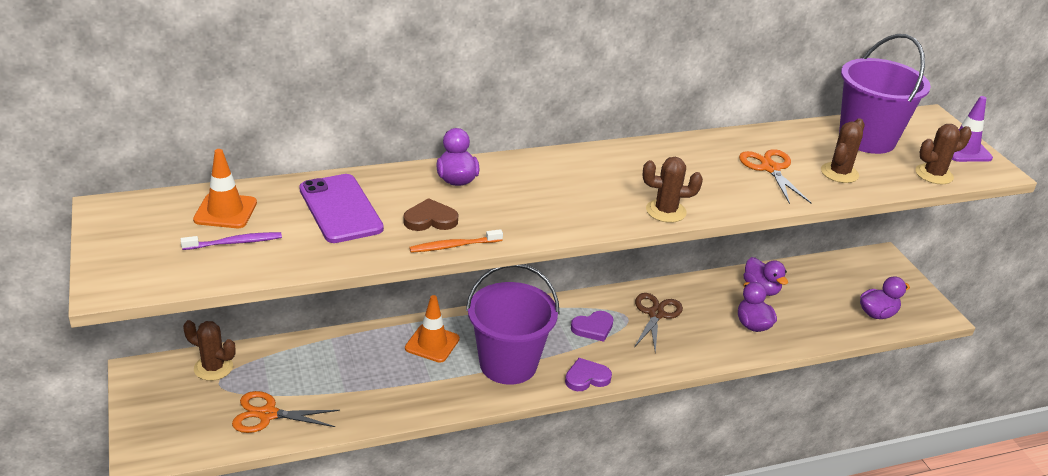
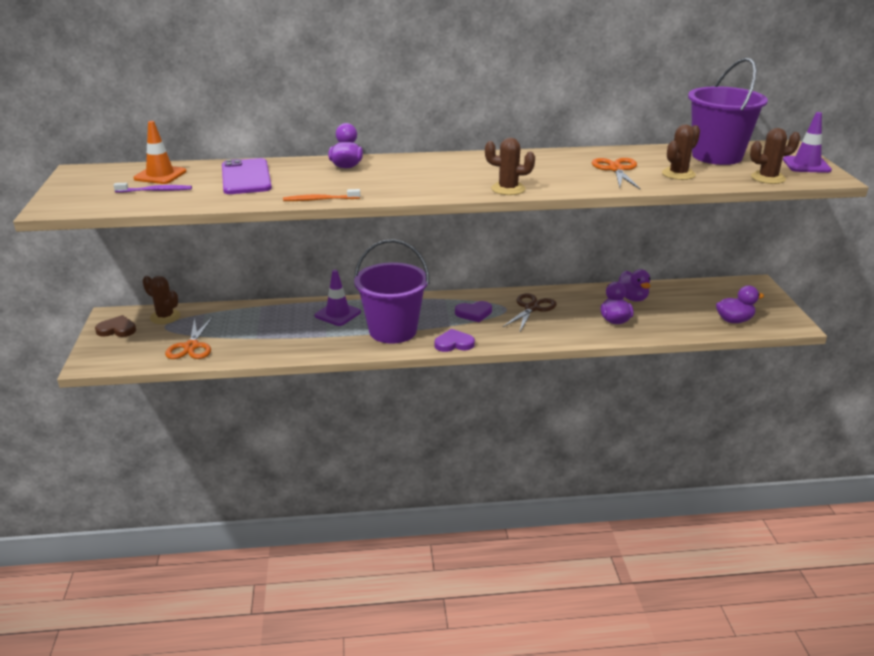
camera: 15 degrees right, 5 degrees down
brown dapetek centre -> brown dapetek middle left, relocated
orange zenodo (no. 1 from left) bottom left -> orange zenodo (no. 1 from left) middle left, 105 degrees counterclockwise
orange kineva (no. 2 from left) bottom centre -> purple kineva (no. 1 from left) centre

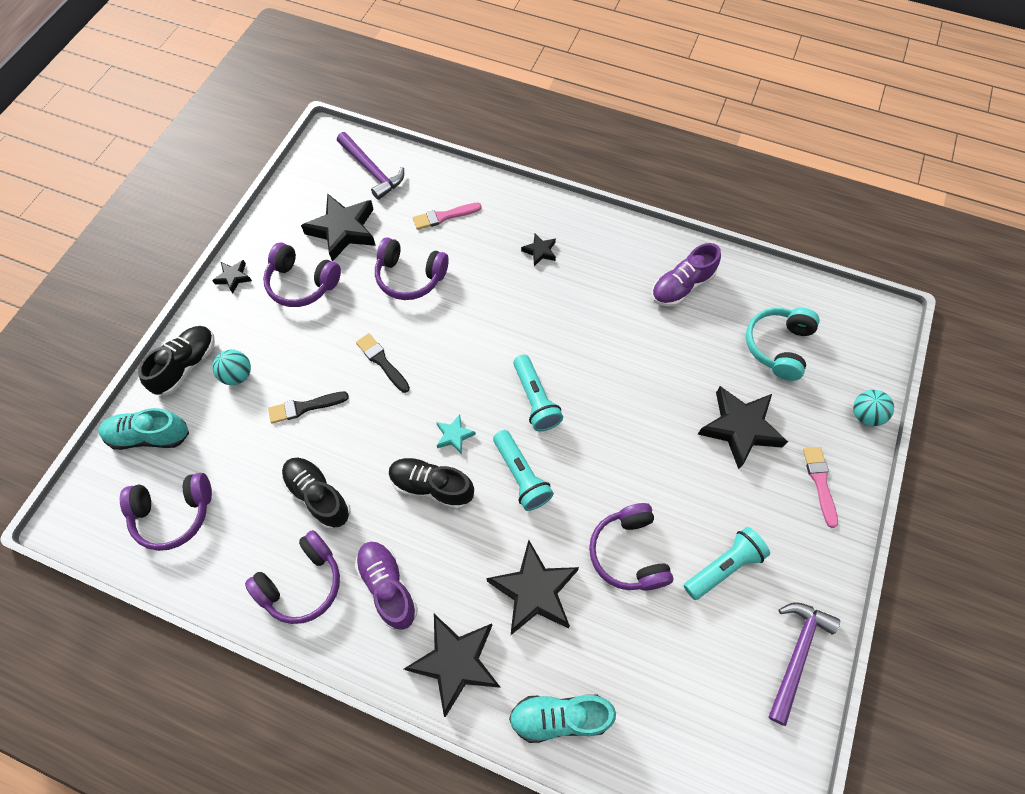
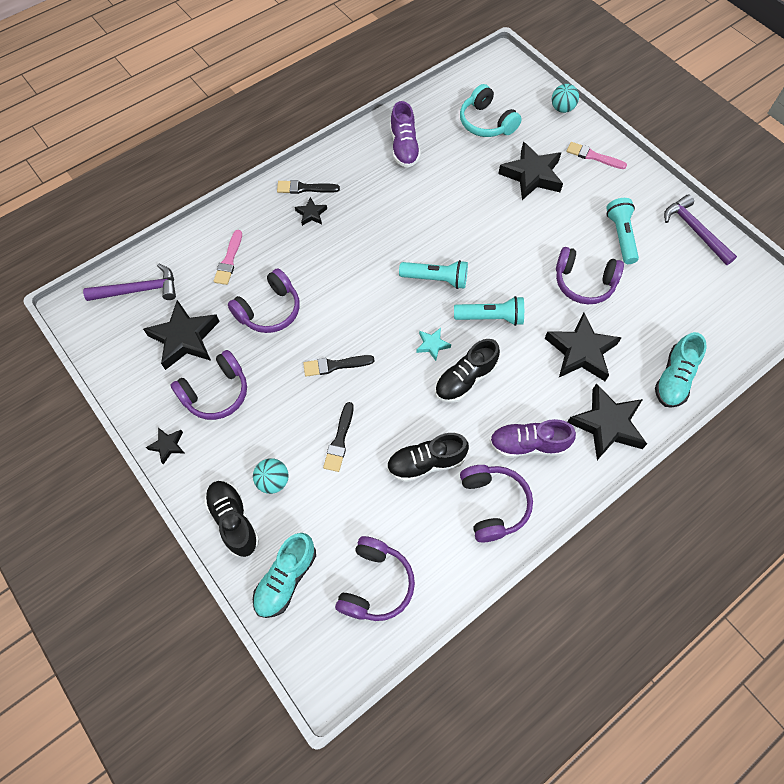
camera: 60 degrees left, 0 degrees up
none -> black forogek (no. 1 from left) top centre

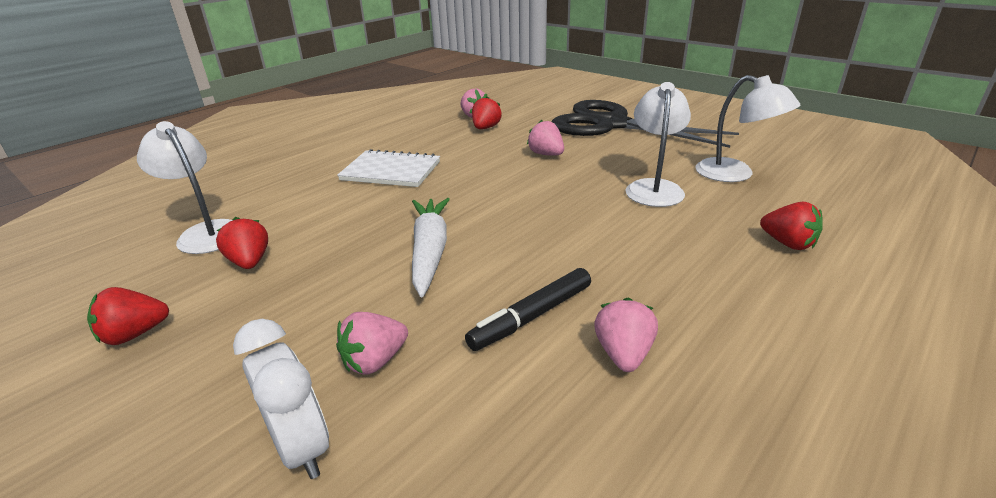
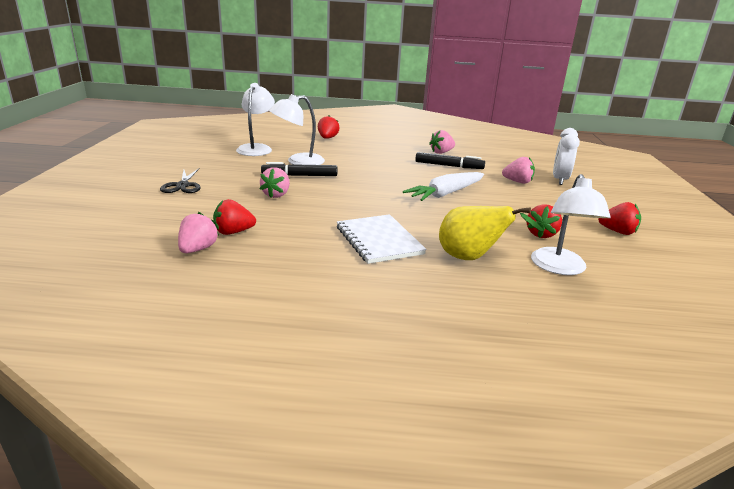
camera: 130 degrees left, 5 degrees down
black zenodo top centre -> black zenodo middle left, x0.42
none -> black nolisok (no. 1 from left) centre
none -> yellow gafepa middle right

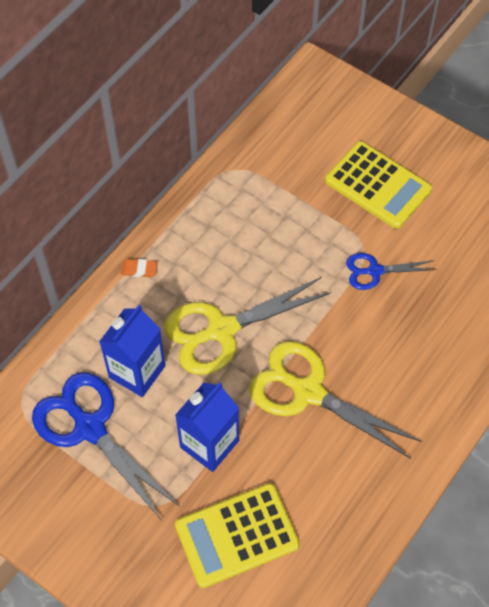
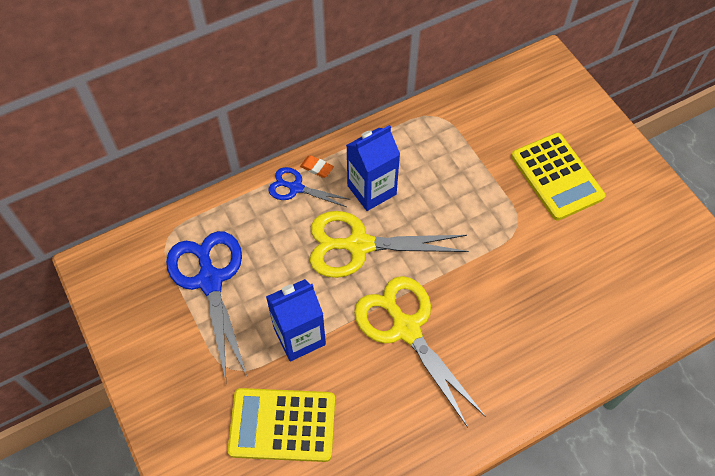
camera: 25 degrees right, 0 degrees up
blue zenodo (no. 2 from left) middle right -> blue zenodo (no. 2 from left) centre, relocated
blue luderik (no. 1 from left in the first image) middle left -> blue luderik (no. 2 from left) centre, relocated

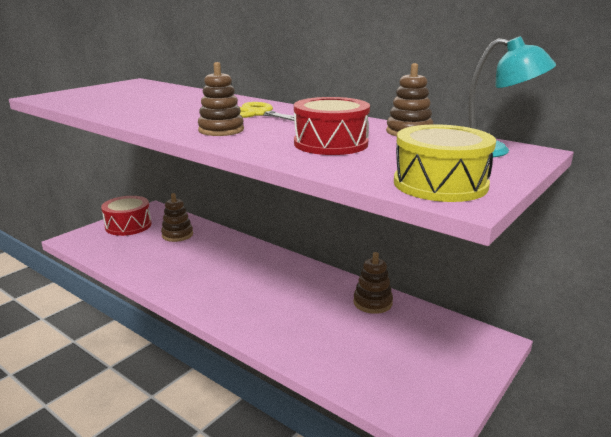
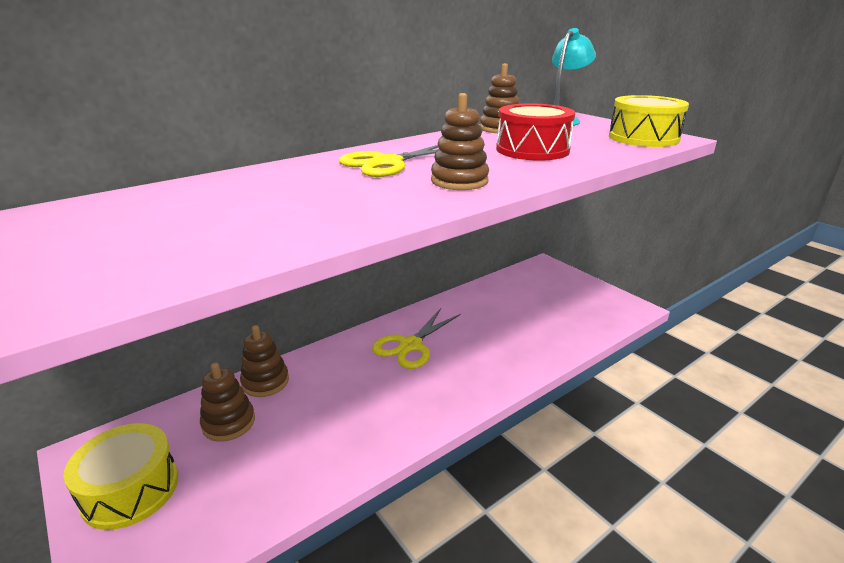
camera: 75 degrees left, 5 degrees up
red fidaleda (no. 1 from left) middle left -> yellow fidaleda (no. 1 from left) bottom left
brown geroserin (no. 3 from left in the first image) centre -> brown geroserin (no. 2 from left) middle left, relocated
none -> yellow zenodo (no. 2 from left) centre

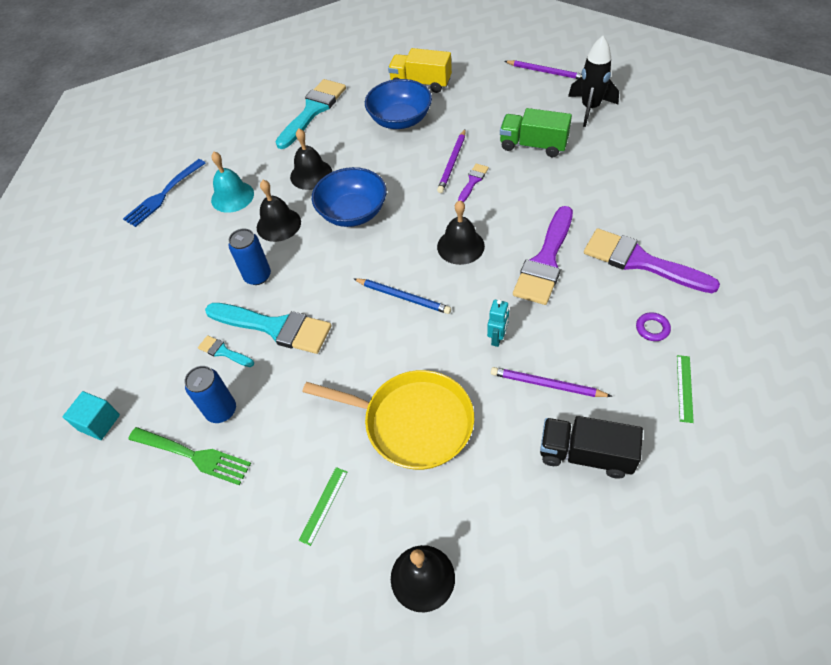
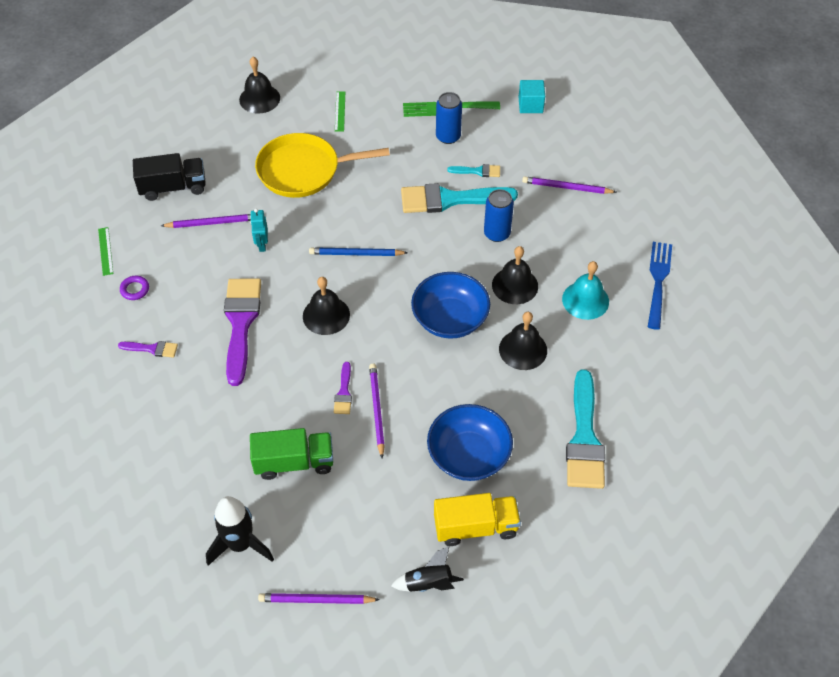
camera: 150 degrees right, 0 degrees up
purple forogek (no. 3 from left in the first image) middle right -> purple forogek (no. 1 from left) middle left, x0.46
none -> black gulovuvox (no. 2 from left) bottom centre
none -> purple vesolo (no. 4 from left) top right

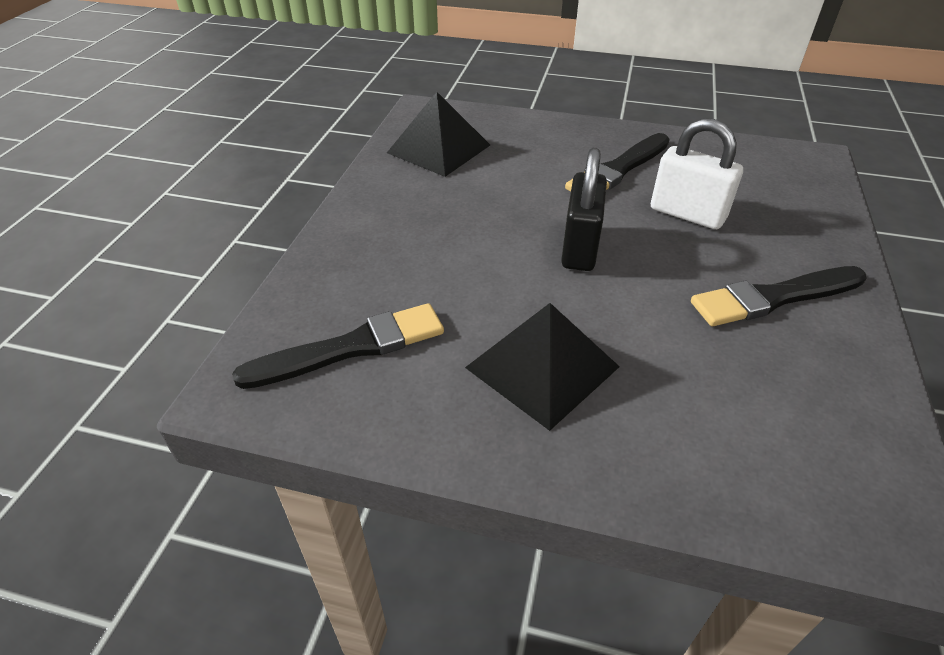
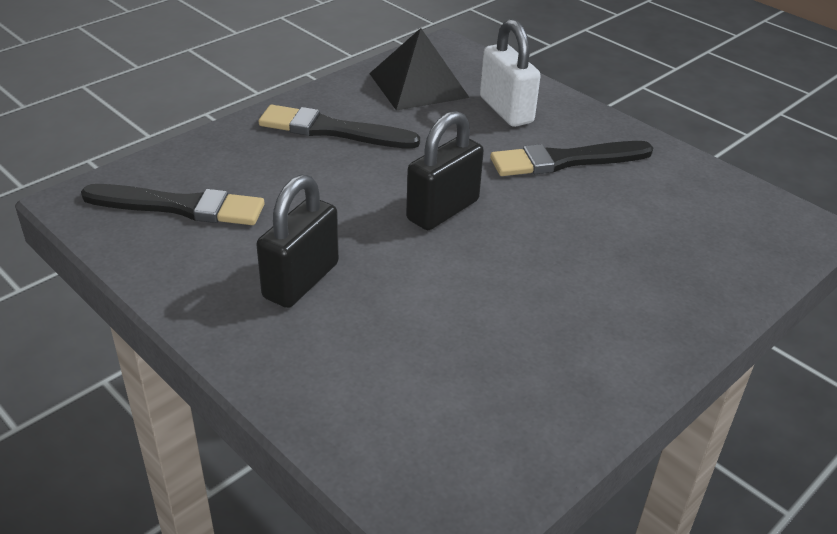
camera: 30 degrees right, 5 degrees down
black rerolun (no. 2 from left) centre -> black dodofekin (no. 1 from left) centre
black forogek (no. 3 from left in the first image) middle right -> black forogek (no. 2 from left) top centre, relocated
white dodofekin top right -> white dodofekin top centre, relocated

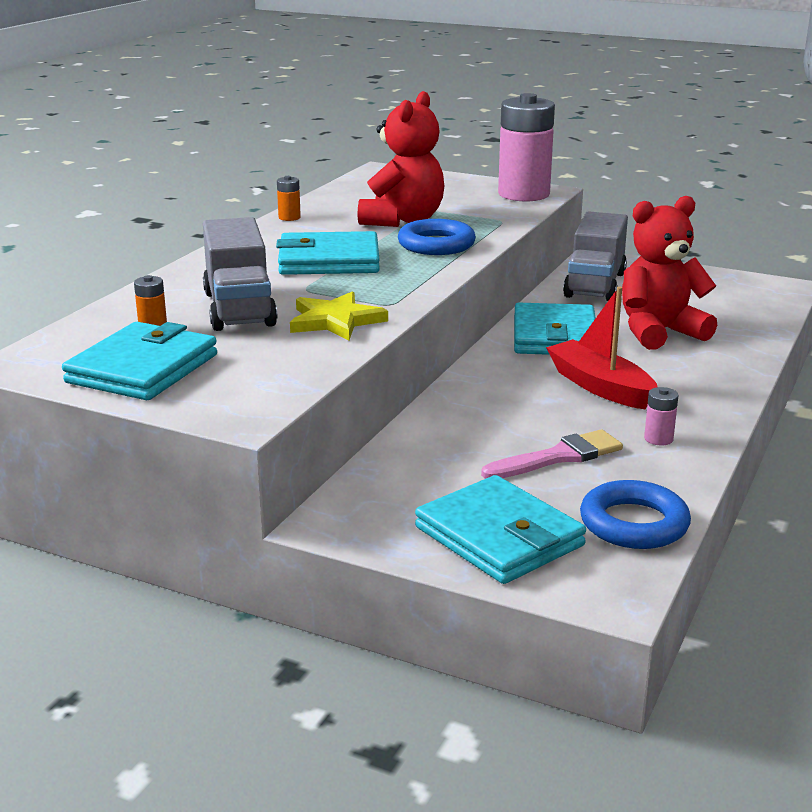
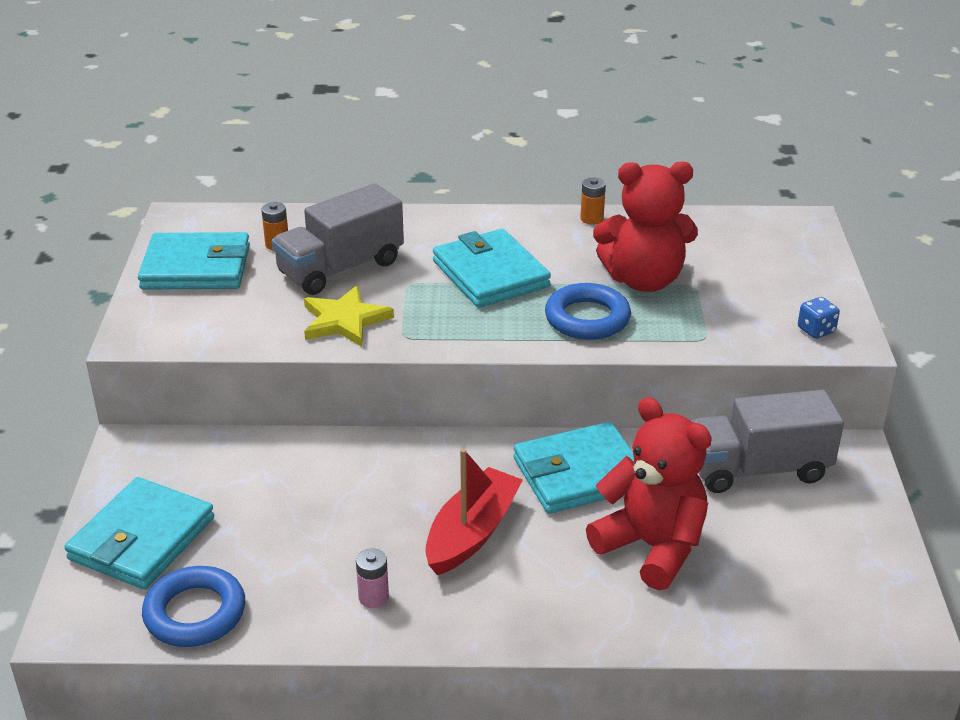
camera: 65 degrees right, 10 degrees up
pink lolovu (no. 1 from left) top centre -> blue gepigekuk middle right
pink forogek middle right -> none

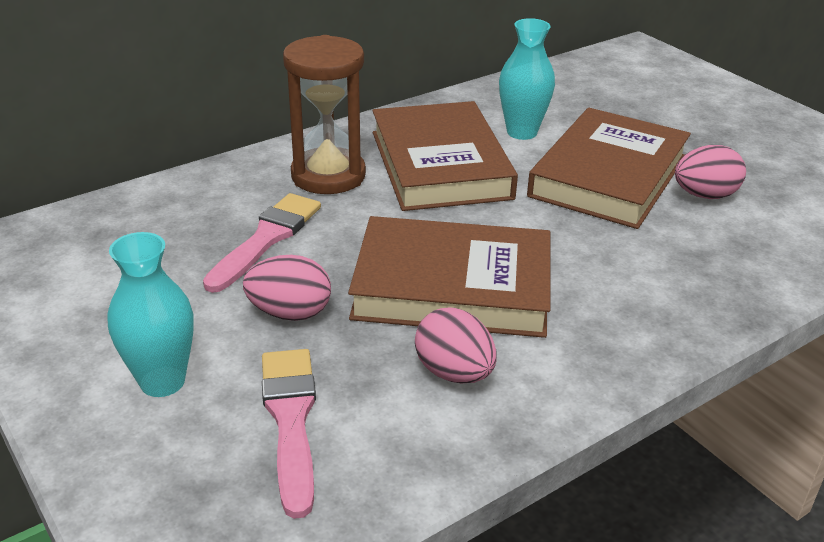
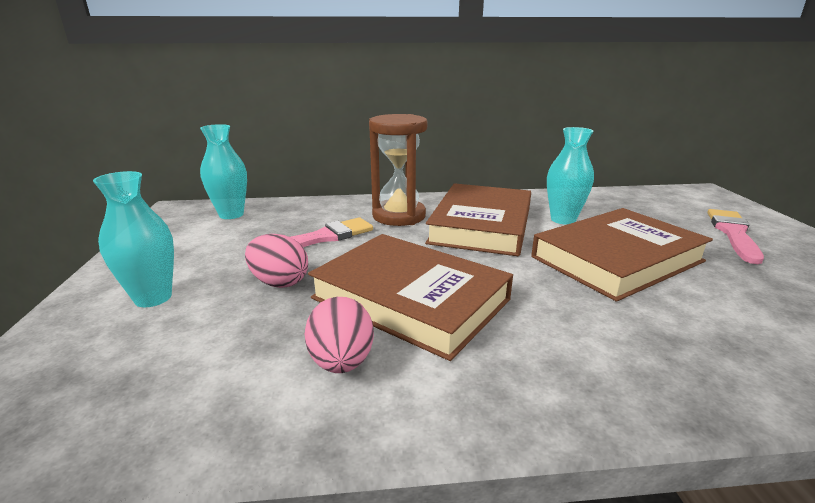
camera: 30 degrees right, 10 degrees down
none -> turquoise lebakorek (no. 2 from left) middle left
pink forogek (no. 2 from left) bottom centre -> pink forogek (no. 2 from left) middle right, relocated
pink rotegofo (no. 3 from left) top right -> none

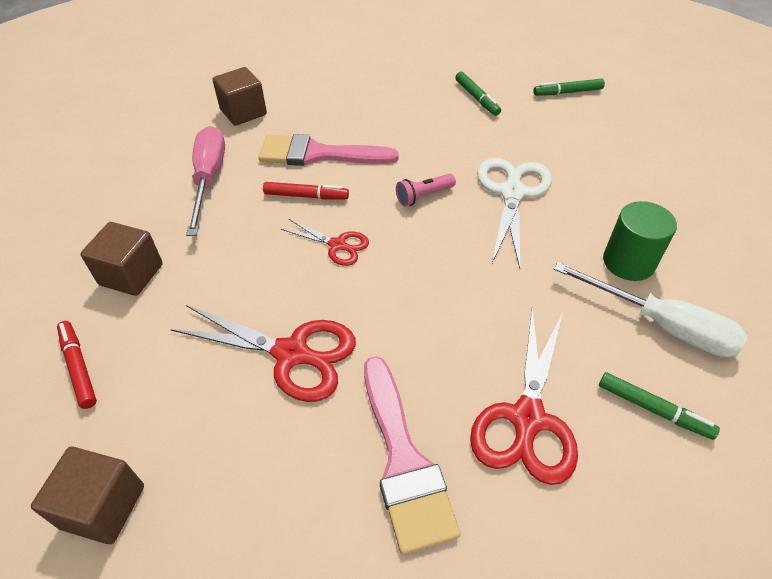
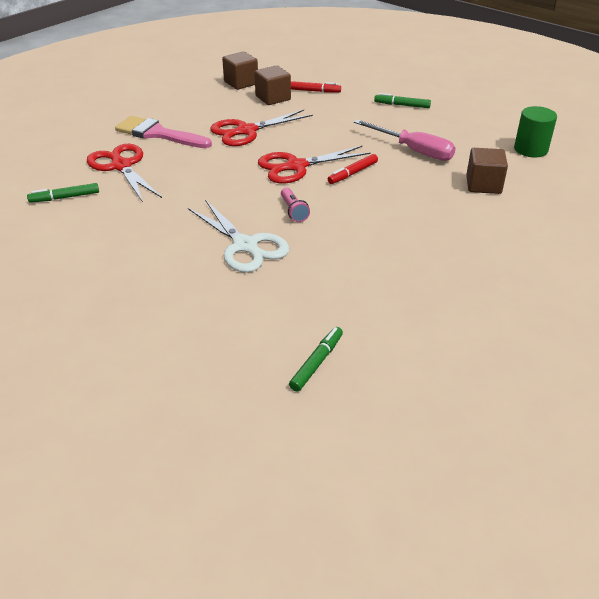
camera: 130 degrees right, 10 degrees down
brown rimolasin (no. 2 from left) middle left -> brown rimolasin (no. 2 from left) top centre, relocated
red zenodo (no. 2 from left in the first image) centre -> red zenodo (no. 3 from left) top centre, x1.78
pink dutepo top centre -> pink dutepo centre, 150 degrees clockwise
green nolisok (no. 1 from left in the first image) top centre -> green nolisok (no. 3 from left) top right, relocated
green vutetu middle right -> green vutetu top right, relocated
pink forogek (no. 1 from left) top centre -> none
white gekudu middle right -> none

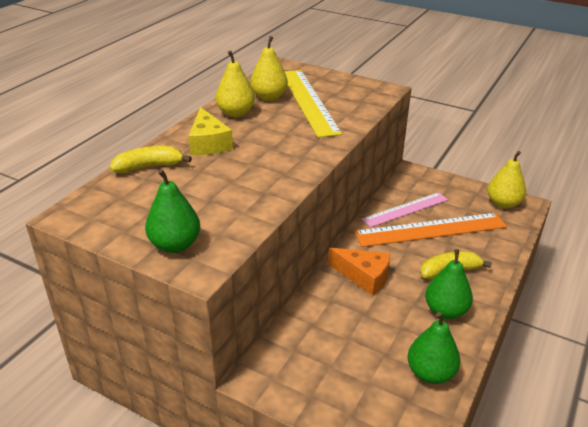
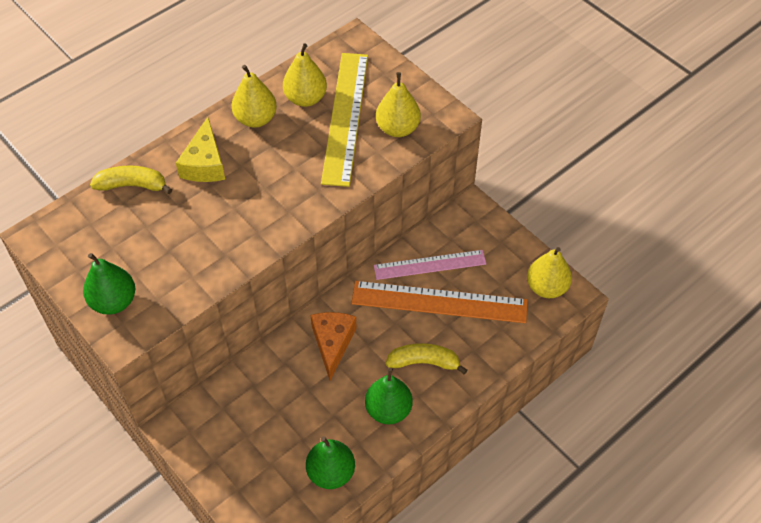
camera: 20 degrees right, 20 degrees up
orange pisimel centre, 135 degrees counterclockwise
none -> yellow gafepa (no. 3 from left) top centre

